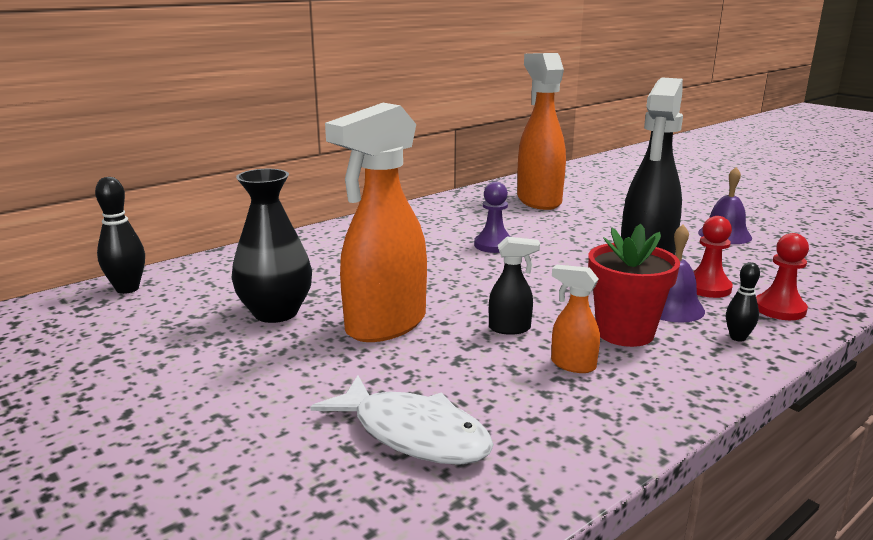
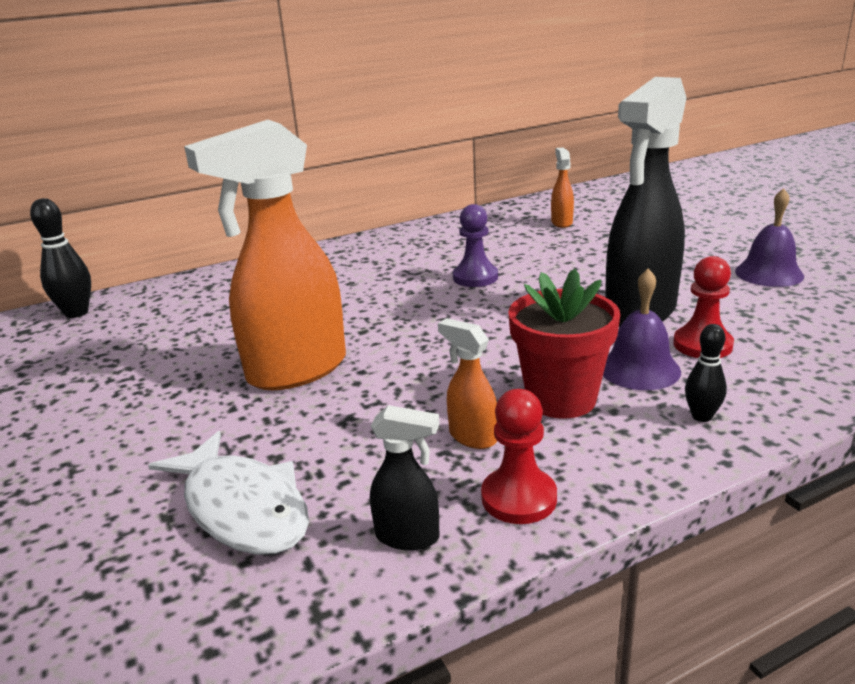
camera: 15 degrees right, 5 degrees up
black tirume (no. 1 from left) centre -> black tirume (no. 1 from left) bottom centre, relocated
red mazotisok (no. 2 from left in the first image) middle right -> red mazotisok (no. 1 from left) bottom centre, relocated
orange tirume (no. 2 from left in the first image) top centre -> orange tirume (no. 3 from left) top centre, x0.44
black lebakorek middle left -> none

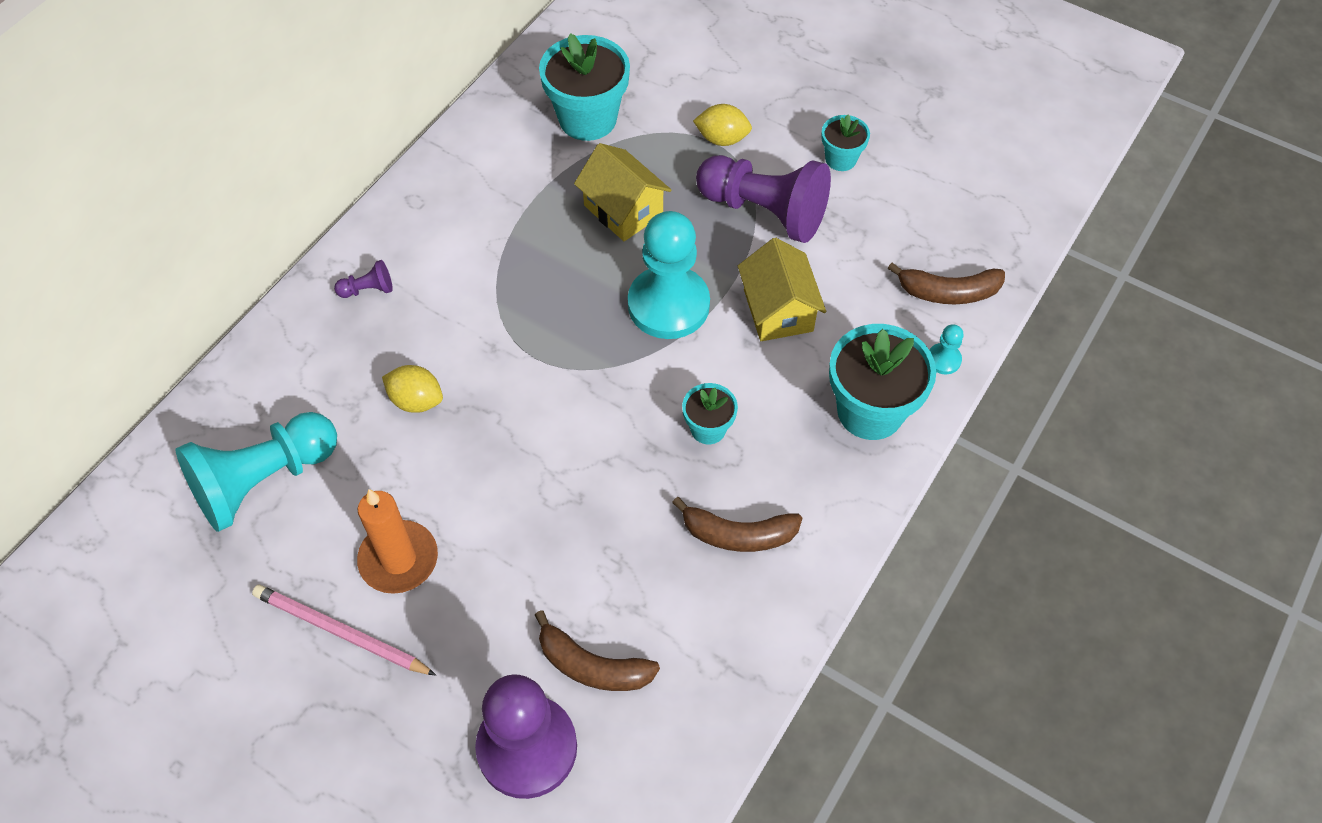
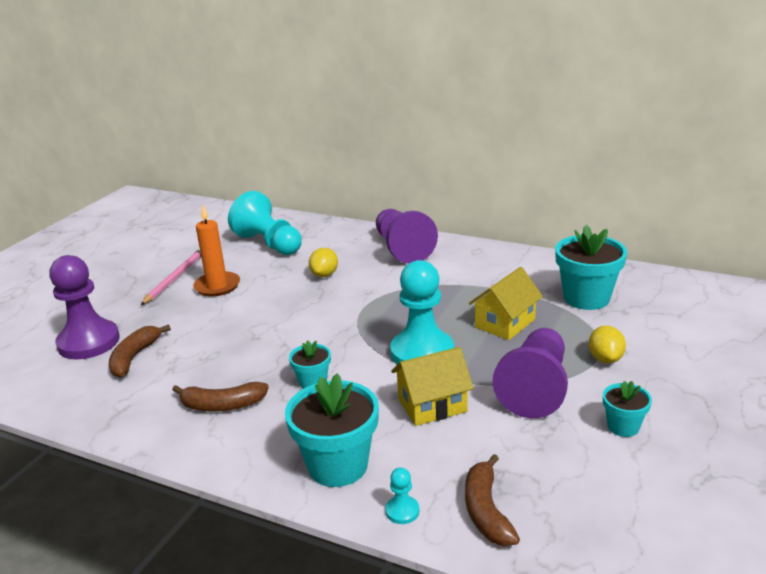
camera: 85 degrees right, 30 degrees down
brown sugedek (no. 2 from left) centre -> brown sugedek (no. 2 from left) bottom left, 90 degrees counterclockwise
purple mazotisok (no. 1 from left in the first image) middle left -> purple mazotisok (no. 2 from left) centre, x2.46

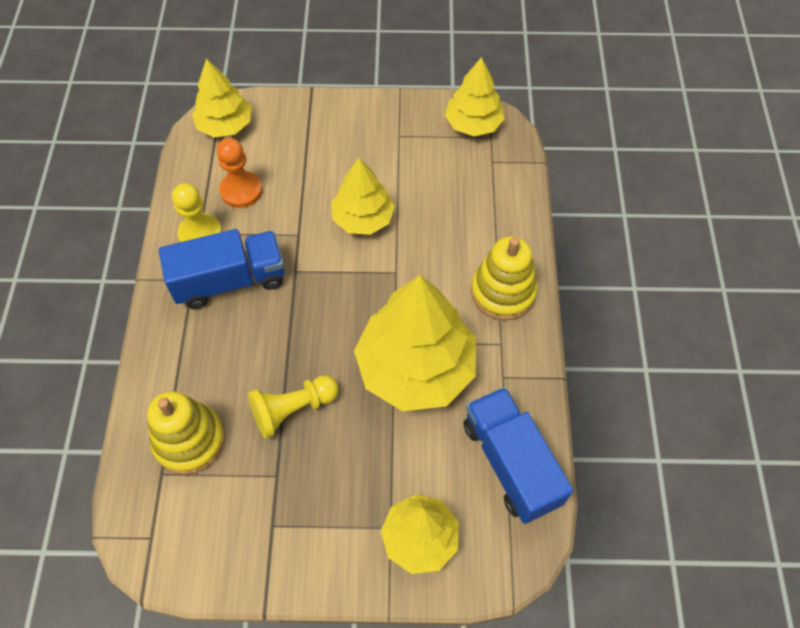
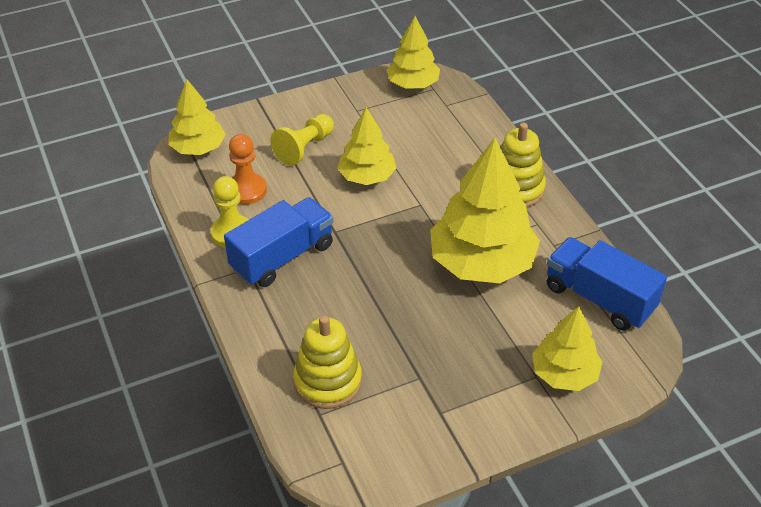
camera: 25 degrees left, 15 degrees down
yellow mazotisok (no. 2 from left) centre -> yellow mazotisok (no. 2 from left) top centre, relocated

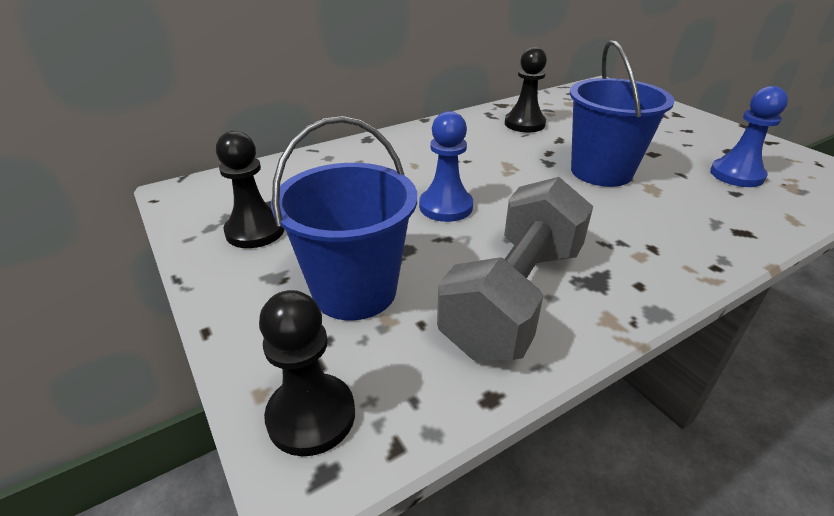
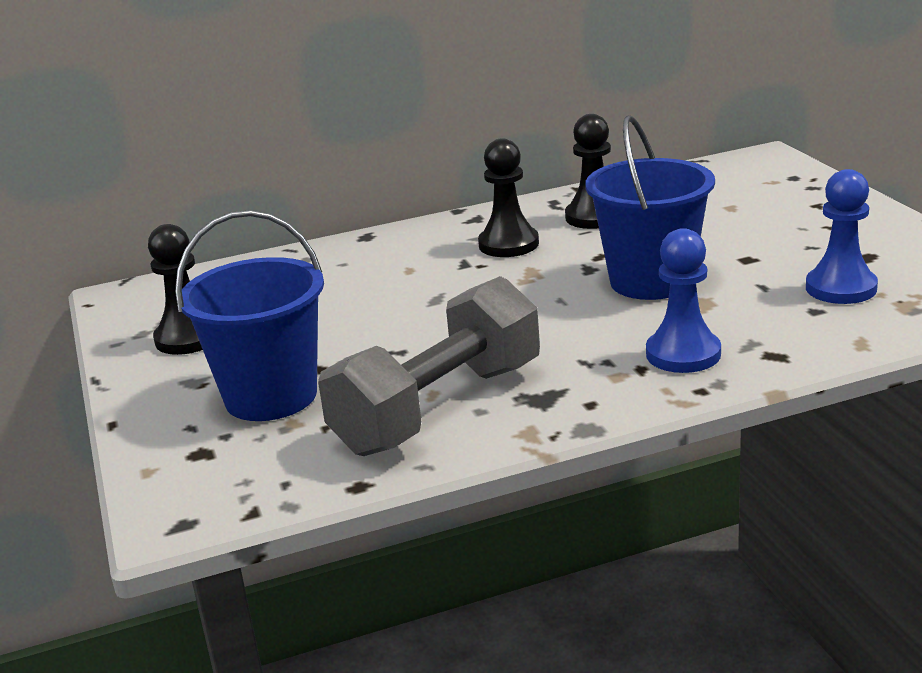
camera: 15 degrees right, 10 degrees down
black mazotisok (no. 2 from left) bottom centre -> black mazotisok (no. 2 from left) top centre, relocated
blue mazotisok (no. 1 from left) top centre -> blue mazotisok (no. 1 from left) middle right, relocated

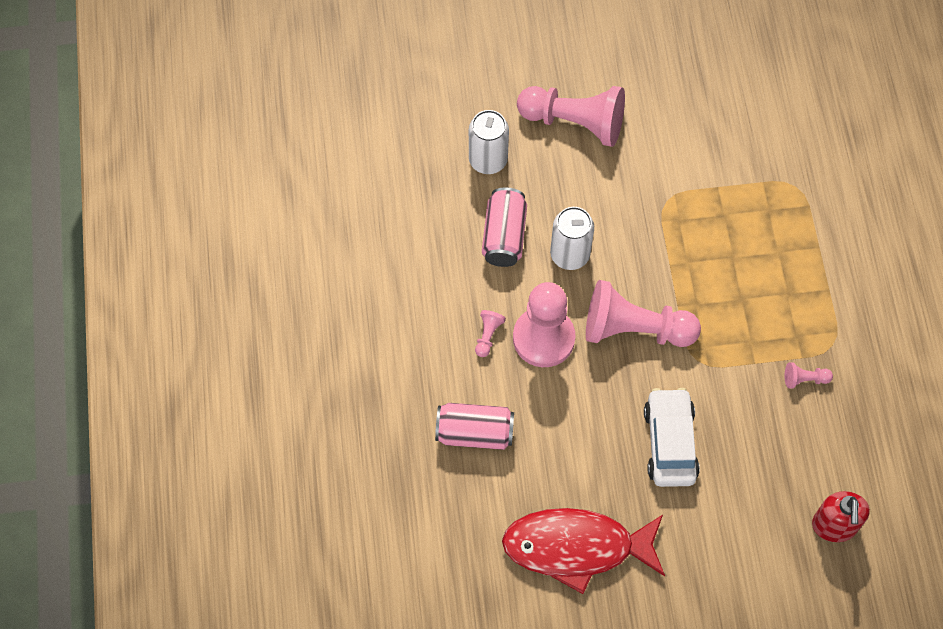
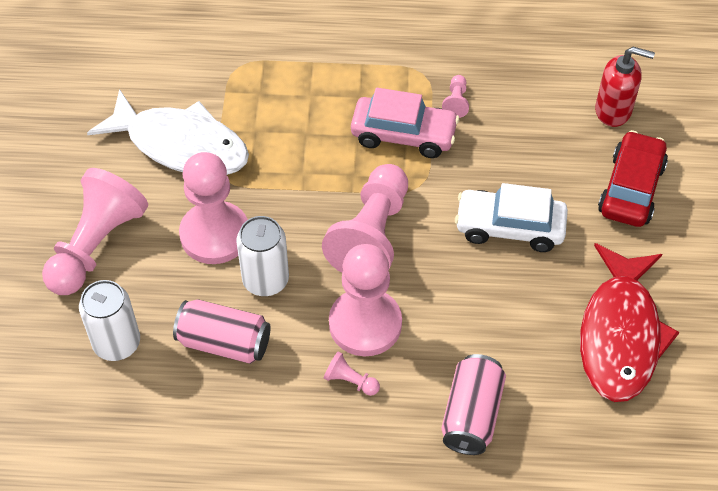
camera: 80 degrees left, 10 degrees down
none -> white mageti top left
none -> pink mazotisok (no. 2 from left) middle left
none -> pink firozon top centre
none -> red firozon middle right

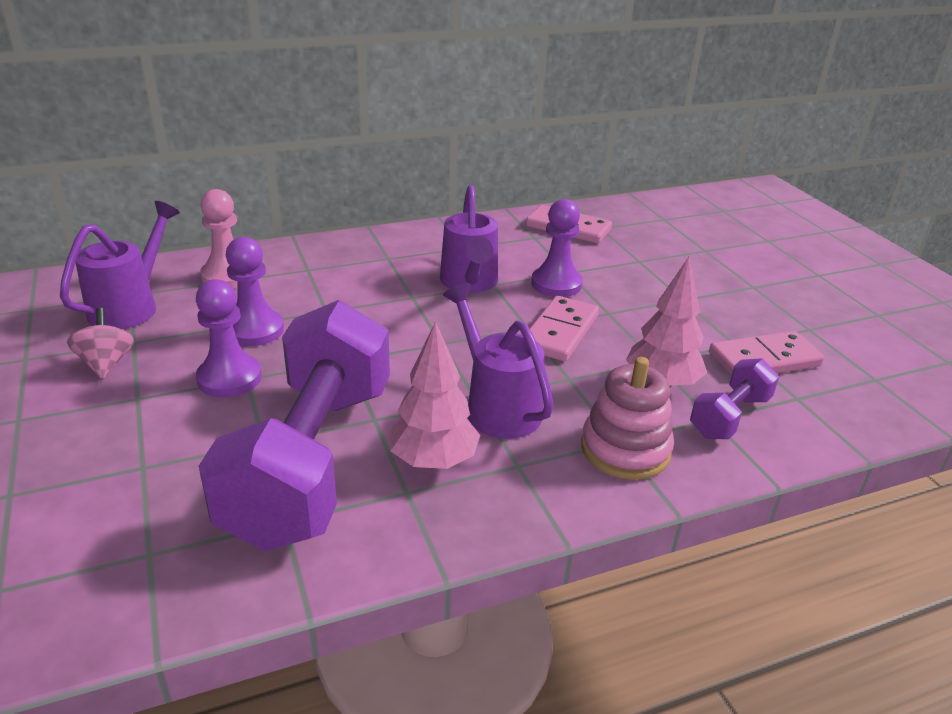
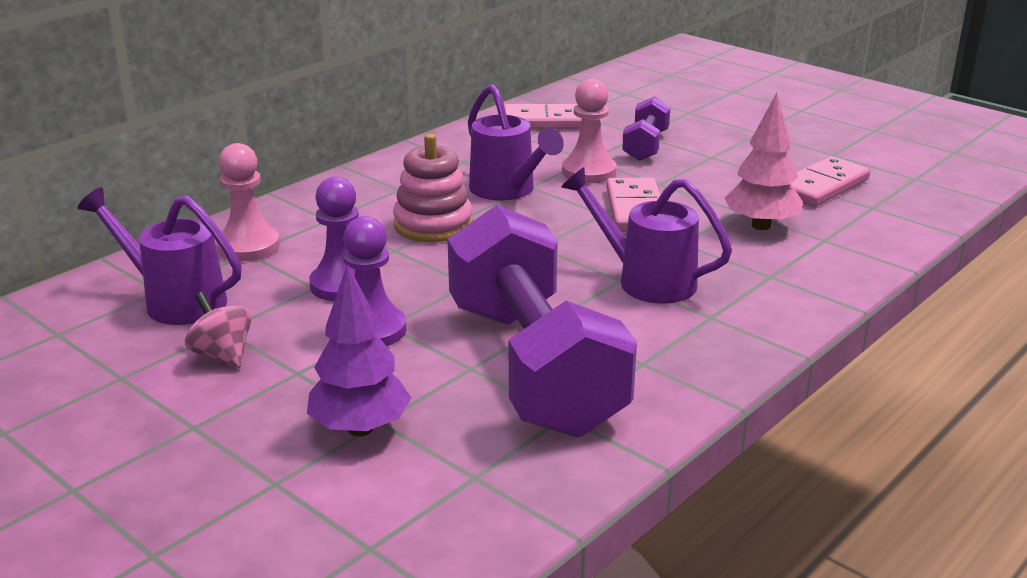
camera: 25 degrees left, 5 degrees down
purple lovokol (no. 1 from left) middle left, 60 degrees counterclockwise
none -> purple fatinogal centre
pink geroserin centre -> pink geroserin top centre, relocated
purple mazotisok (no. 3 from left) centre -> pink mazotisok (no. 2 from left) top centre
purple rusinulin (no. 2 from left) middle right -> purple rusinulin (no. 2 from left) top centre, relocated
pink fatinogal (no. 1 from left) centre -> none

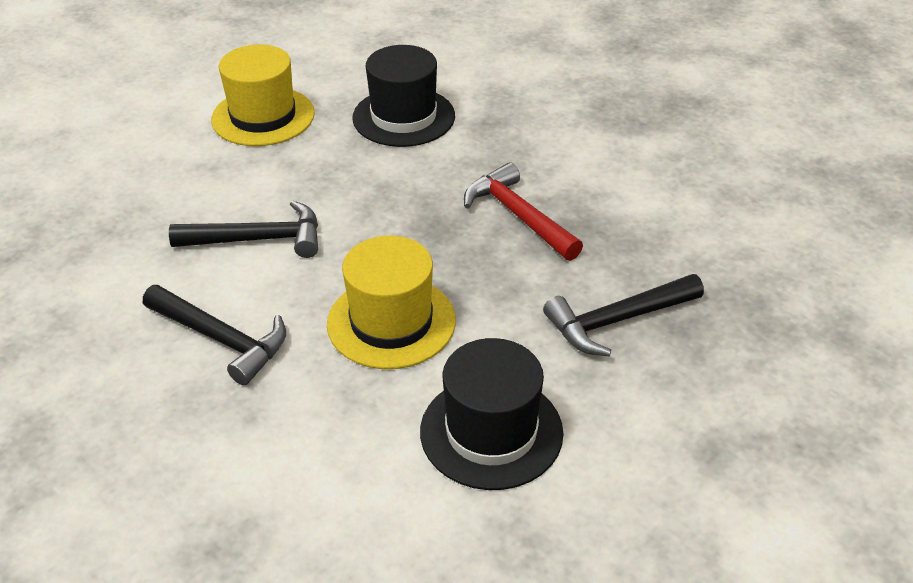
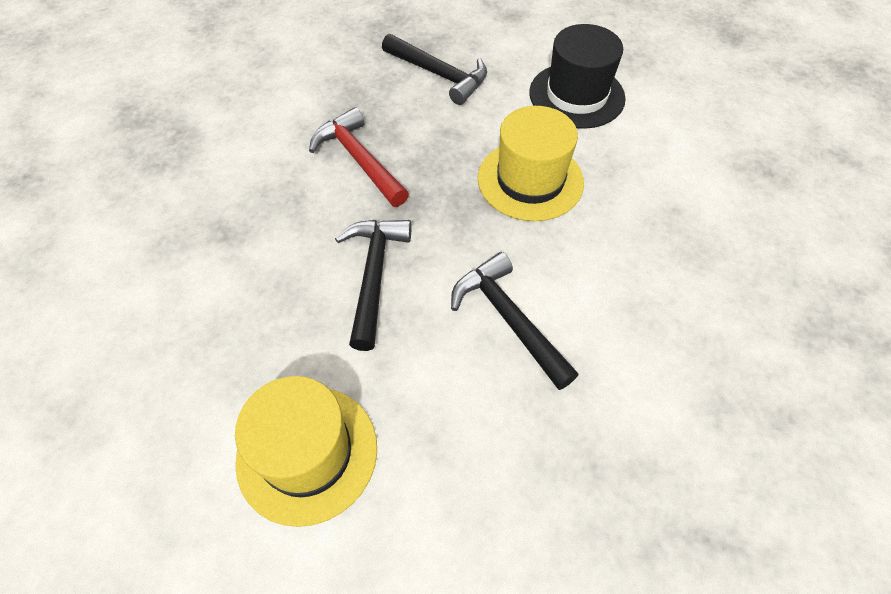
camera: 120 degrees left, 15 degrees up
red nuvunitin centre -> red nuvunitin top centre, 120 degrees clockwise
black nuvunitin (no. 1 from left) middle left -> black nuvunitin (no. 1 from left) centre, relocated
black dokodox (no. 1 from left) top centre -> none

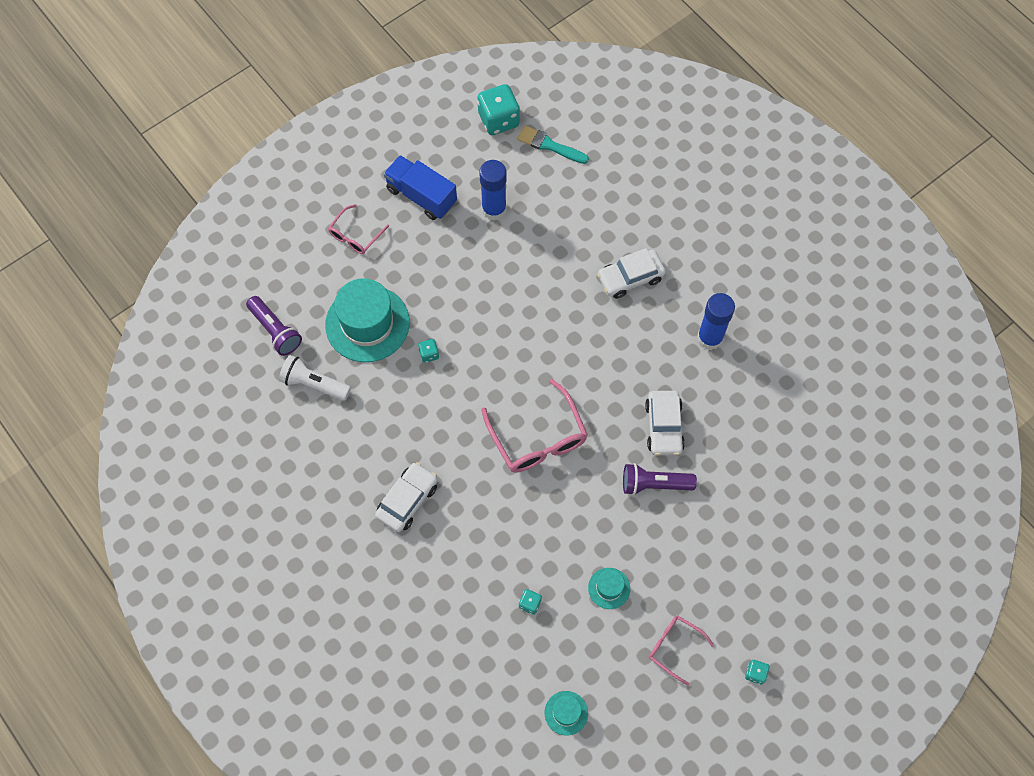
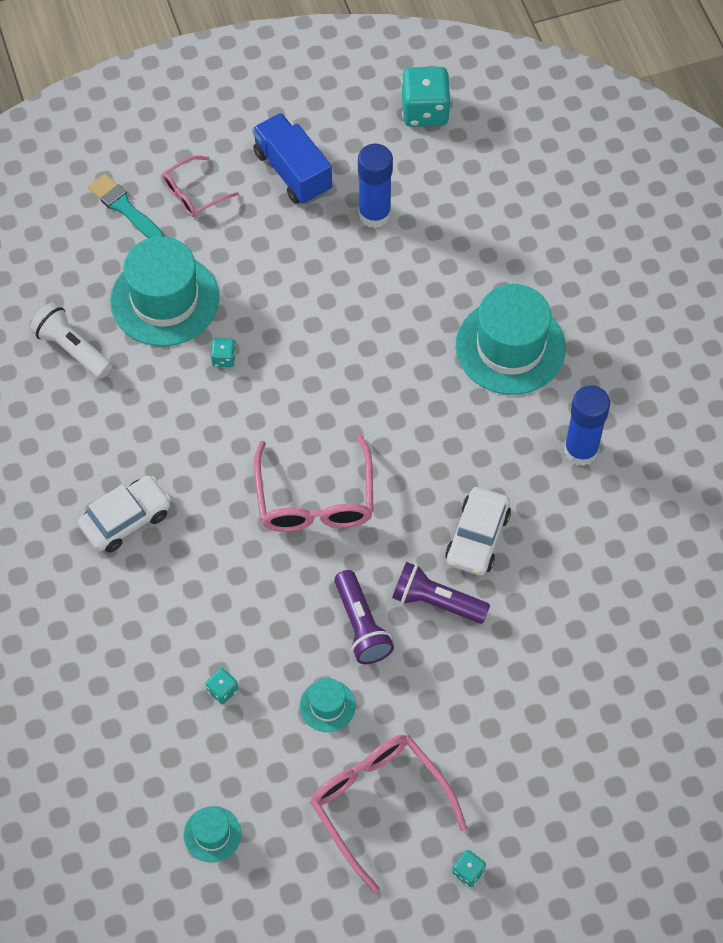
camera: 20 degrees right, 5 degrees down
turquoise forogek top centre -> turquoise forogek top left, relocated
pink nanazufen (no. 3 from left) bottom centre, x1.73
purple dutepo (no. 1 from left) middle left -> purple dutepo (no. 1 from left) centre, relocated
white firozon (no. 2 from left) centre -> turquoise dokodox (no. 4 from left) middle right

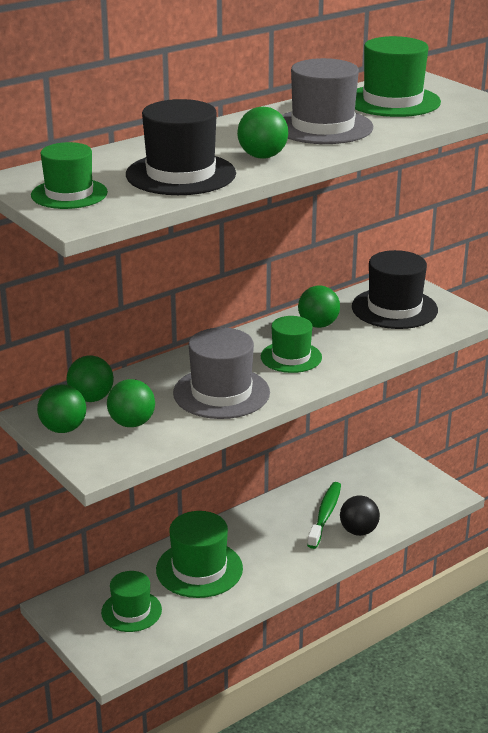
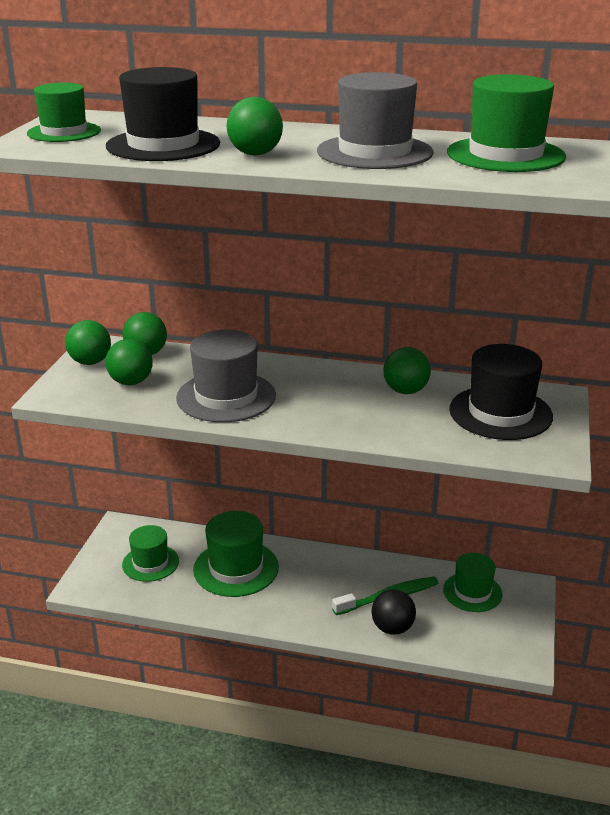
camera: 50 degrees right, 0 degrees up
green dokodox (no. 4 from left) centre -> green dokodox (no. 4 from left) bottom right, relocated

